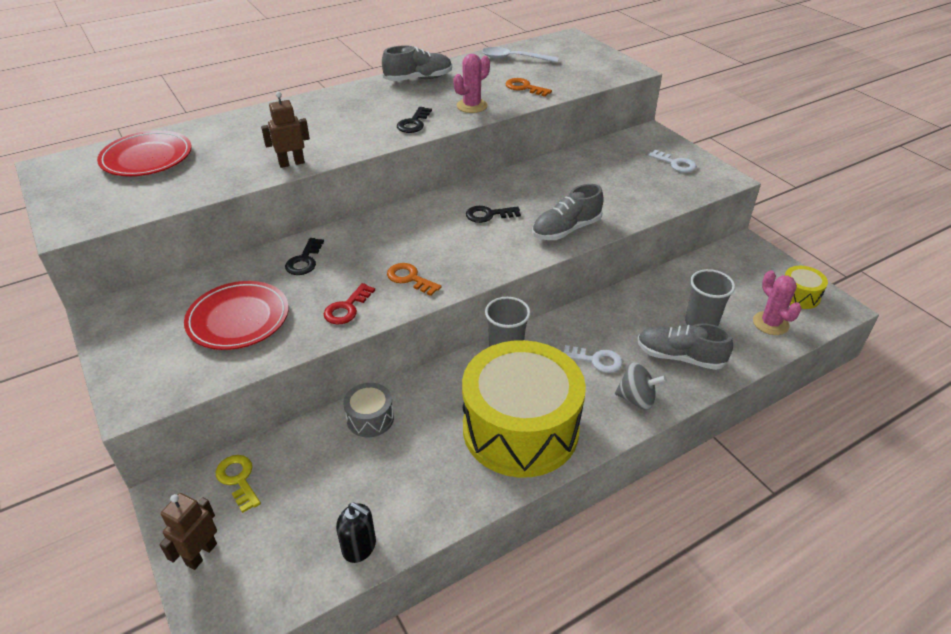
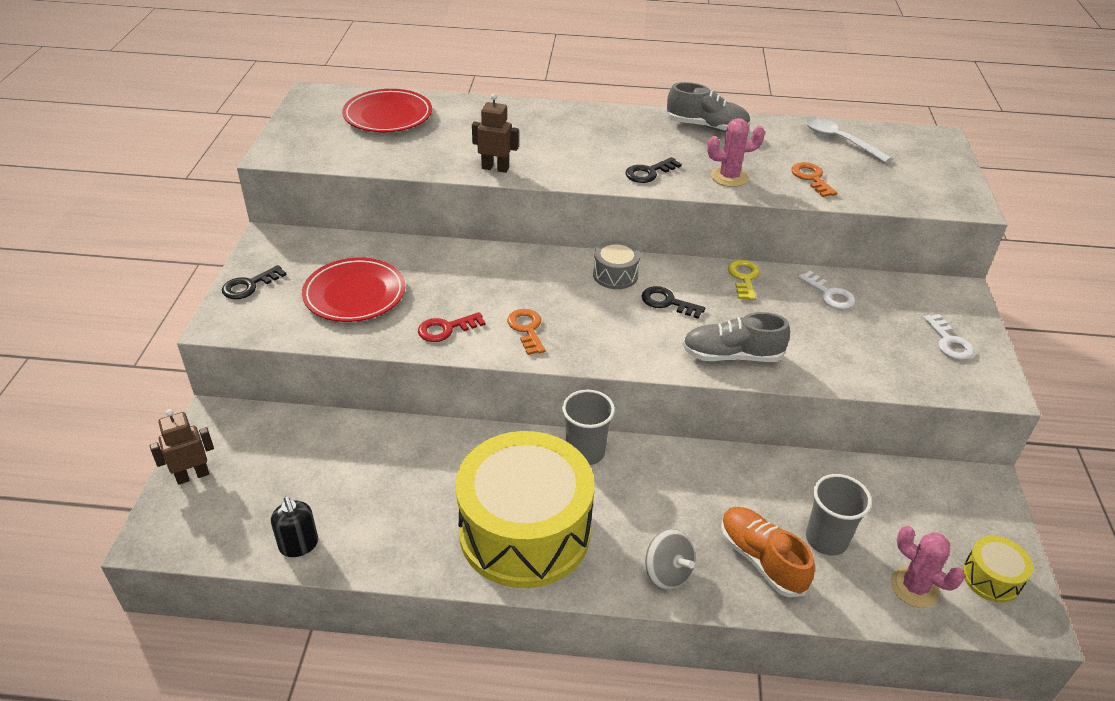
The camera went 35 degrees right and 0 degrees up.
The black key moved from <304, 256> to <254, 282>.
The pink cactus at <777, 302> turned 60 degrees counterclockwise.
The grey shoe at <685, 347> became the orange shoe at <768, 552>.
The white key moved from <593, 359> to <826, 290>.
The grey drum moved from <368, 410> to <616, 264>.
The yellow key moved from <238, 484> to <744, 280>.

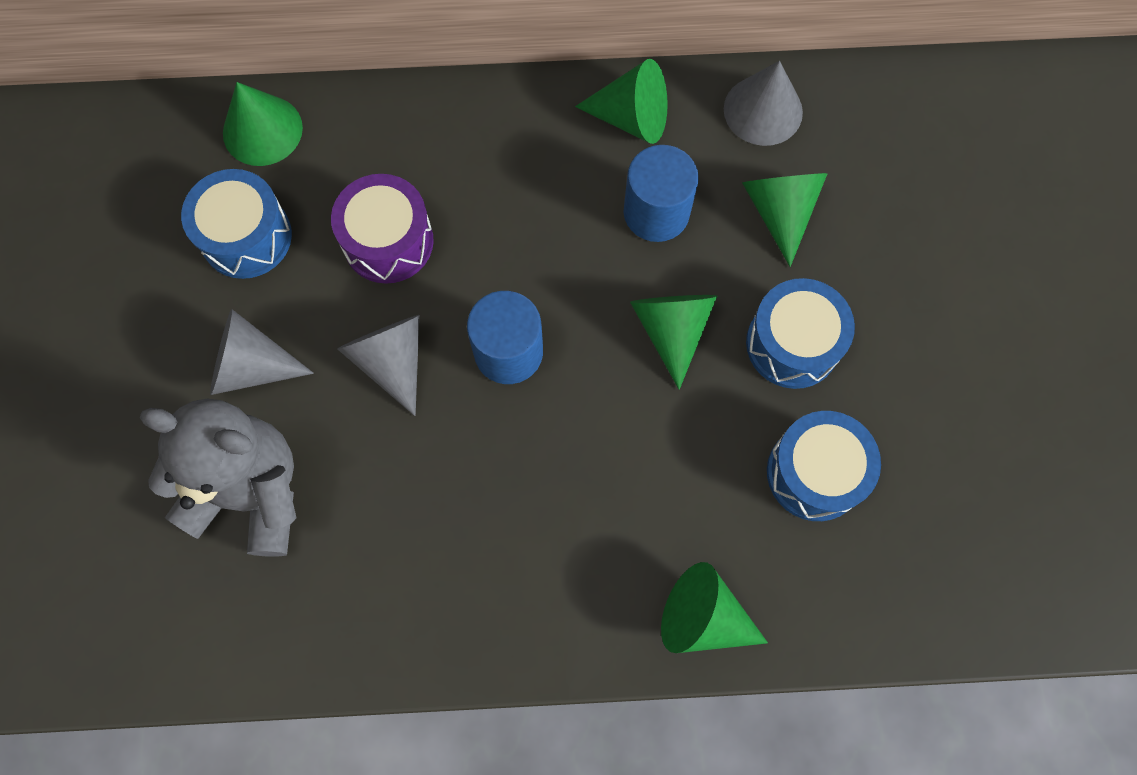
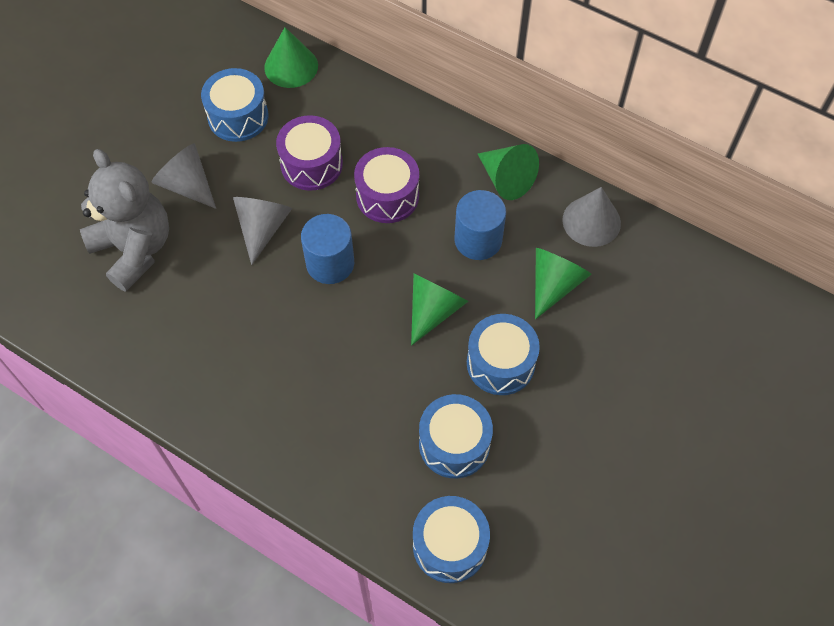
The camera went 35 degrees right and 10 degrees down.
The green cone at <714, 607> disappeared.
The purple drum at <386, 185> appeared.
The blue drum at <451, 539> appeared.

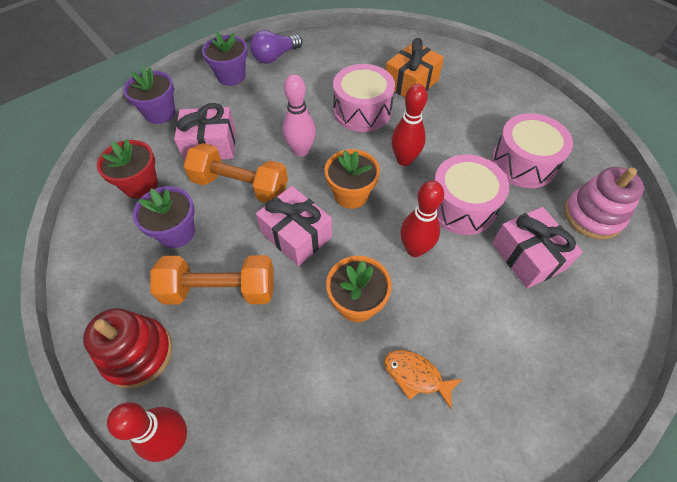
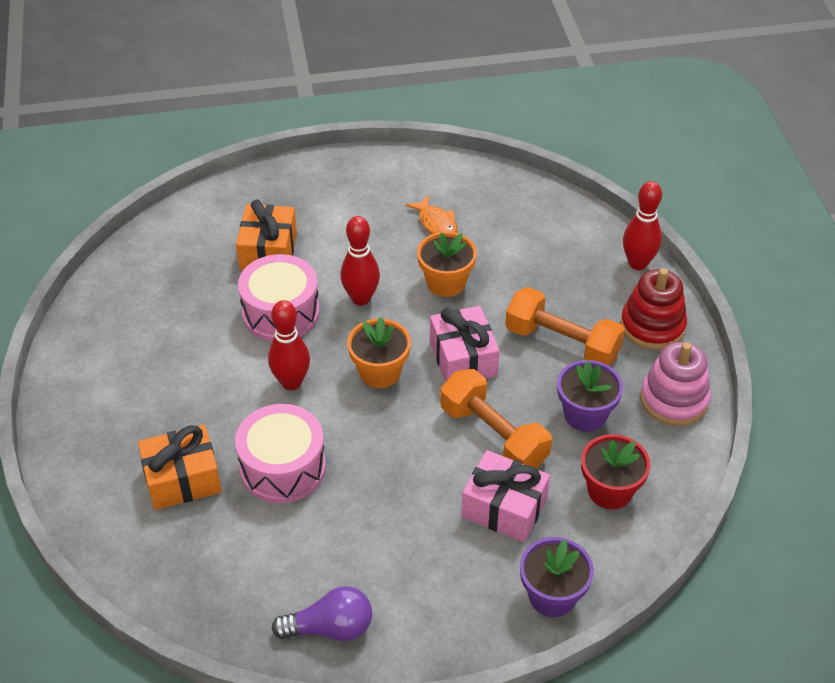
The camera went 150 degrees left and 10 degrees down.
The purple flower pot at <225, 59> disappeared.
The pink bowling pin at <299, 115> disappeared.
The pink drum at <532, 150> disappeared.
The pink stacking toy moved from <604, 203> to <675, 384>.
The pink gift at <537, 247> became the orange gift at <266, 235>.

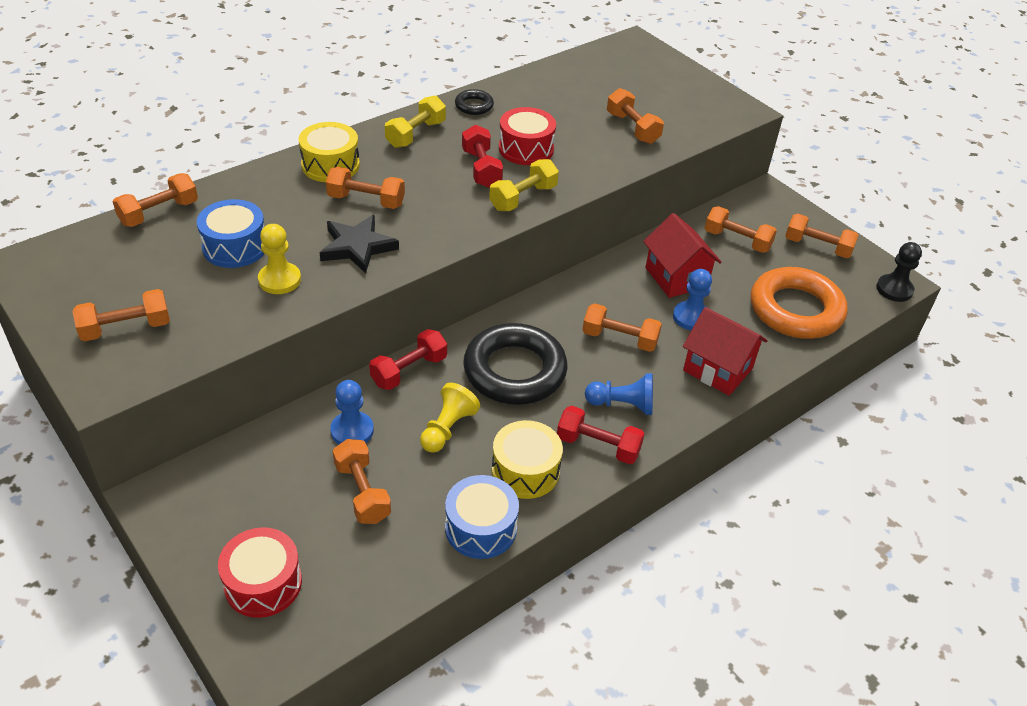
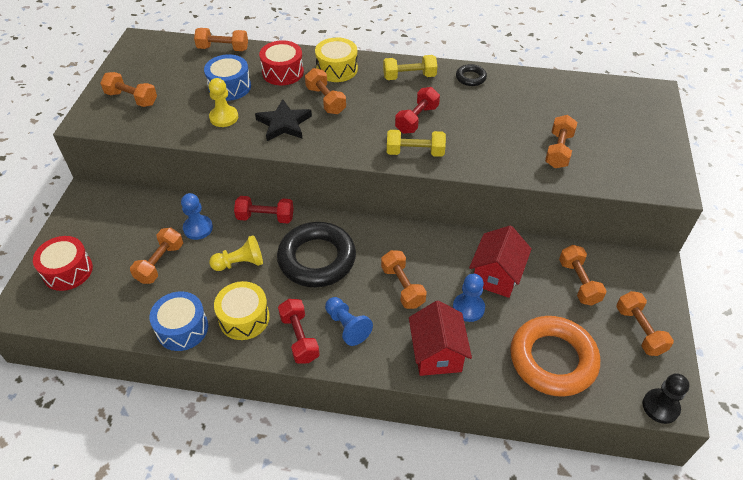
The camera went 50 degrees right and 5 degrees up.
The red drum moved from <527, 136> to <281, 62>.

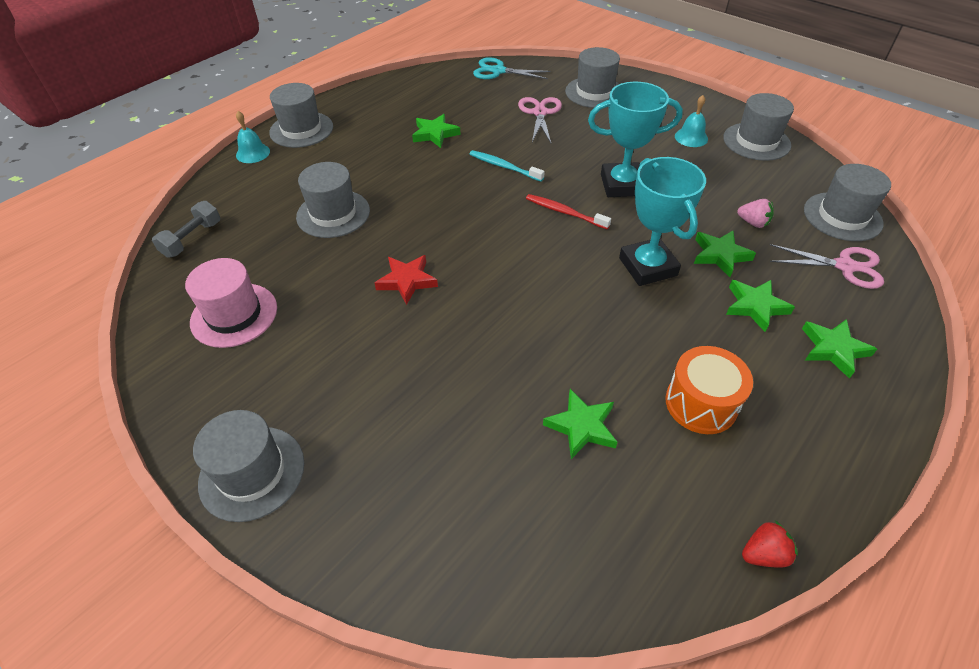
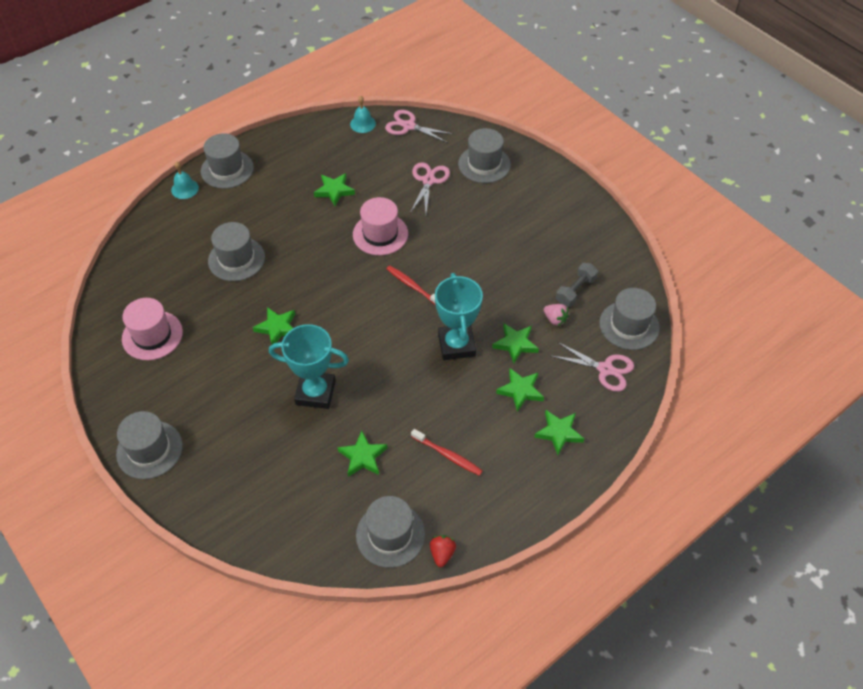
The camera went 10 degrees right and 5 degrees up.
The turquoise scissors at <512, 68> became the pink scissors at <419, 126>.
The turquoise trophy moved from <635, 139> to <309, 366>.
The grey hat moved from <758, 127> to <390, 532>.
The turquoise bell moved from <691, 121> to <363, 114>.
The turquoise toothbrush at <507, 166> was replaced by the pink hat at <380, 226>.
The grey dumbbell moved from <186, 229> to <577, 285>.
The red star at <406, 280> became the green star at <274, 325>.
The orange drum at <709, 390> was replaced by the red toothbrush at <446, 452>.
The red strawberry at <770, 544> turned 75 degrees counterclockwise.

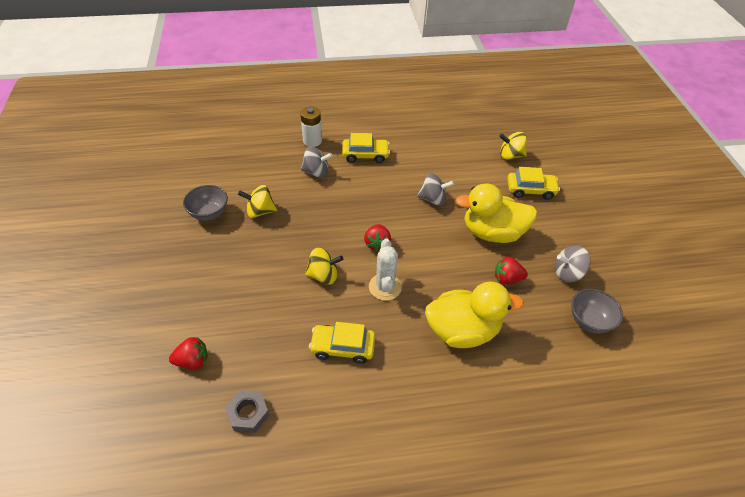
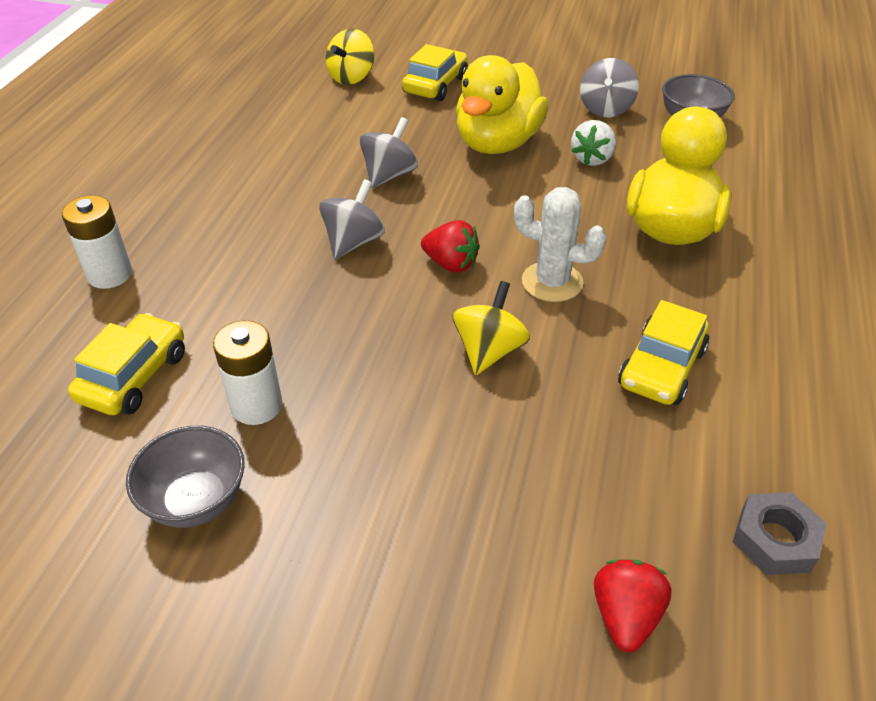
The camera went 65 degrees left and 5 degrees down.
The yellow car moved from <366, 148> to <126, 364>.
The grey spinning top moved from <317, 162> to <352, 219>.
The yellow spinning top at <257, 201> was replaced by the white battery at <247, 373>.
The red strawberry at <511, 271> became the white strawberry at <593, 143>.

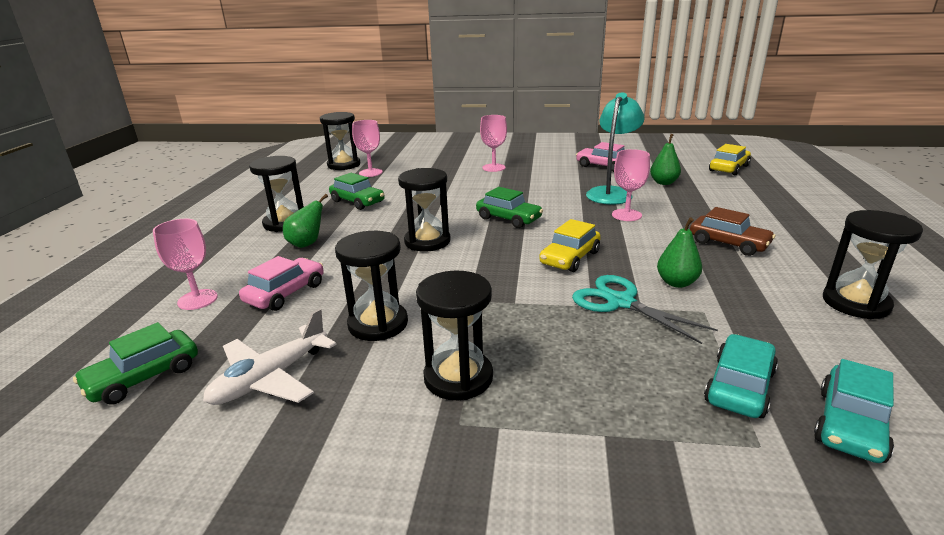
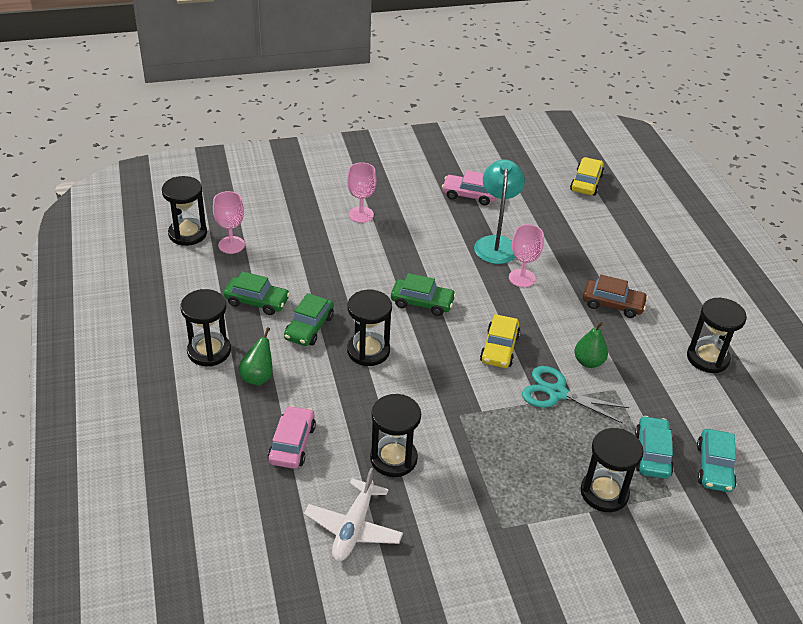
The camera went 25 degrees left and 15 degrees up.
The green pear at <665, 159> disappeared.
The pink goblet at <185, 264> disappeared.
The black hourglass moved from <454, 335> to <612, 470>.
The green car moved from <135, 363> to <309, 319>.

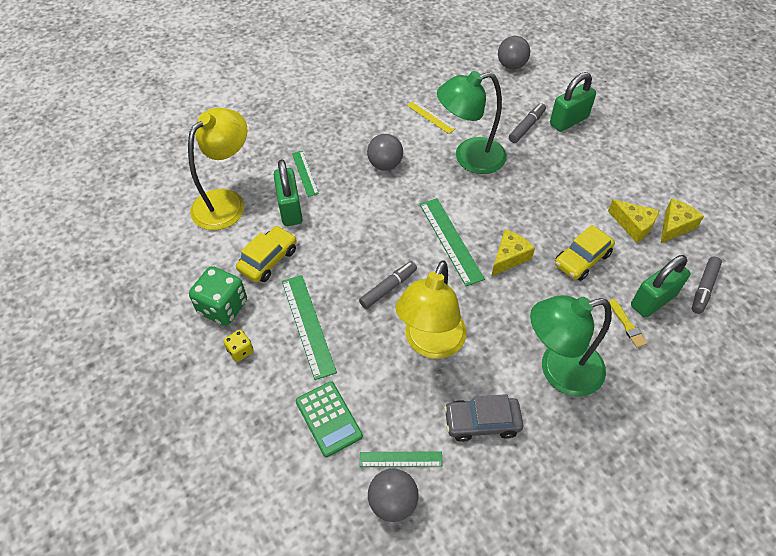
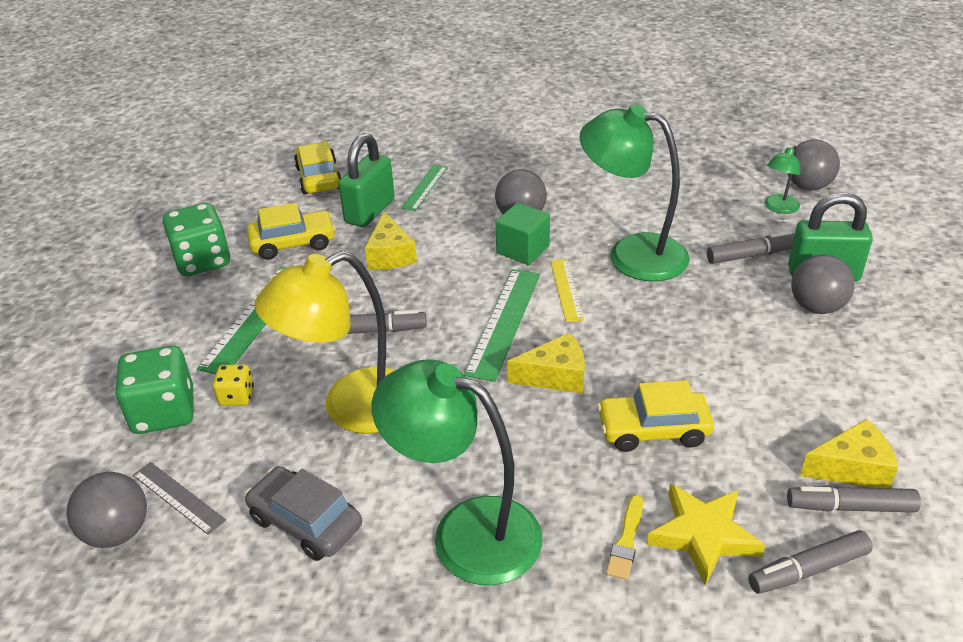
The camera went 40 degrees right and 15 degrees down.
The yellow ruler moved from <431, 117> to <567, 290>.
The yellow lamp at <218, 169> was replaced by the yellow car at <318, 168>.
The yellow cheese moved from <633, 221> to <391, 240>.
The green padlock at <661, 286> was replaced by the yellow star at <706, 535>.
The yellow dice moved from <238, 346> to <233, 385>.
The green calculator at <329, 419> was replaced by the green dice at <154, 390>.
The green ruler at <401, 459> became the grey ruler at <179, 498>.
The green lamp at <782, 179> appeared.
The green cube at <523, 234> appeared.
The grey ball at <823, 284> appeared.
The grey marker at <854, 499> appeared.

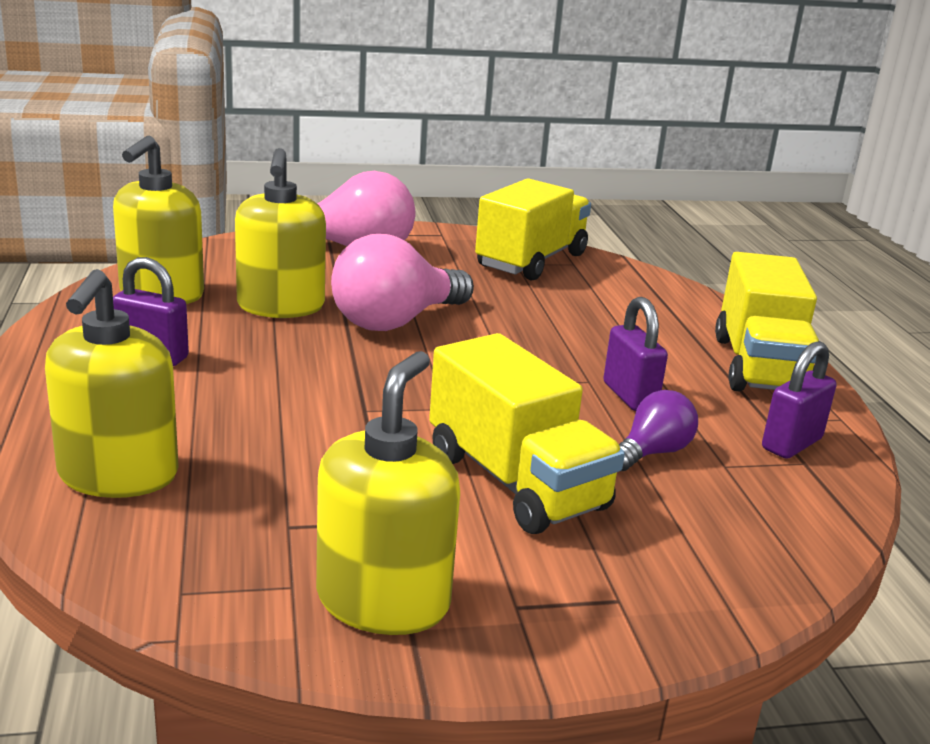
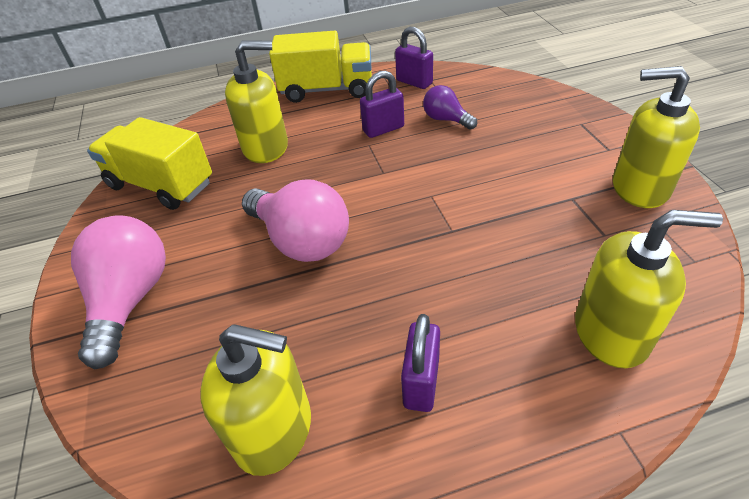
The camera went 90 degrees left and 20 degrees up.
The yellow soap dispenser moved from <280, 233> to <256, 101>.
The yellow truck at <527, 433> disappeared.

